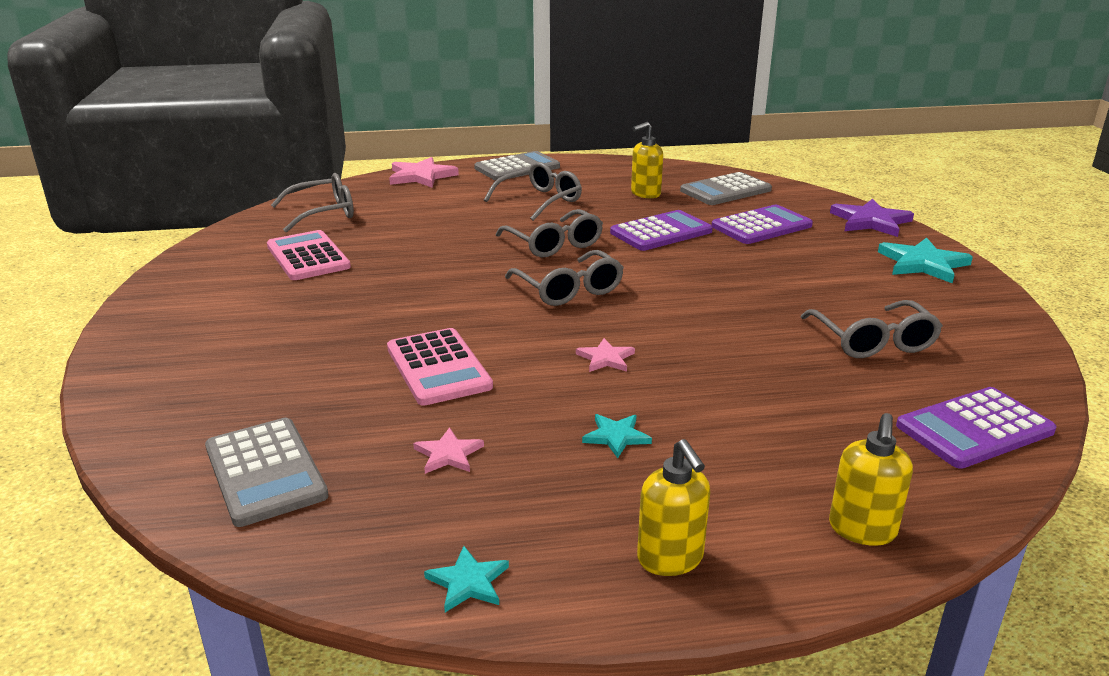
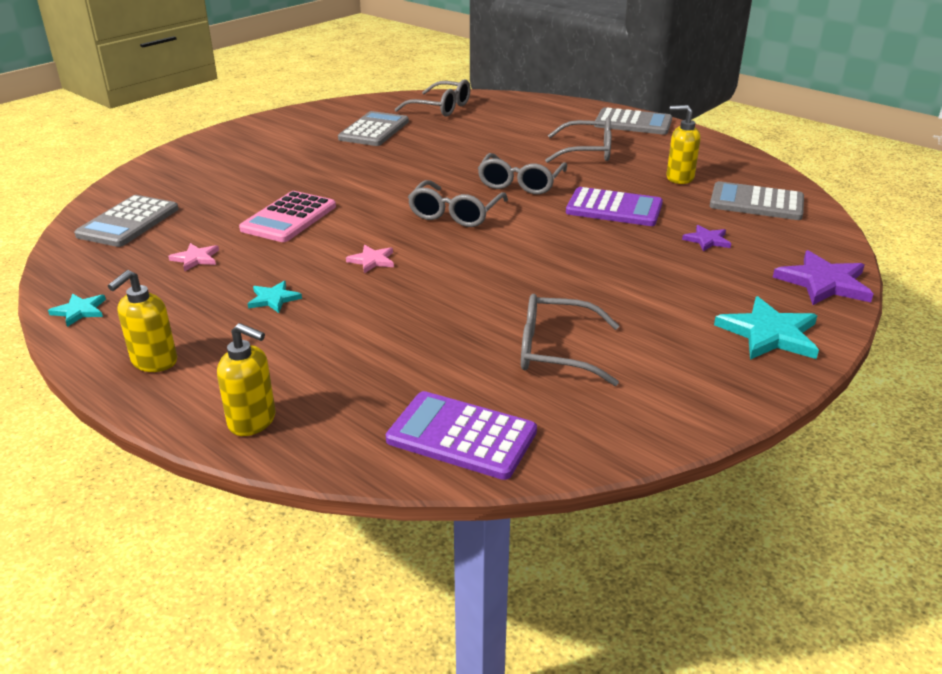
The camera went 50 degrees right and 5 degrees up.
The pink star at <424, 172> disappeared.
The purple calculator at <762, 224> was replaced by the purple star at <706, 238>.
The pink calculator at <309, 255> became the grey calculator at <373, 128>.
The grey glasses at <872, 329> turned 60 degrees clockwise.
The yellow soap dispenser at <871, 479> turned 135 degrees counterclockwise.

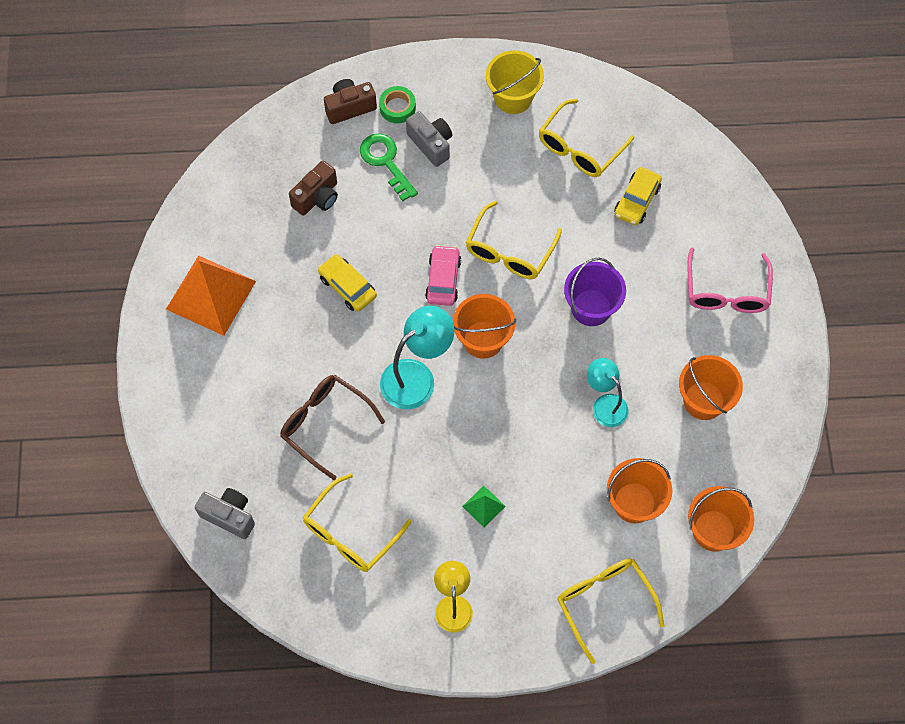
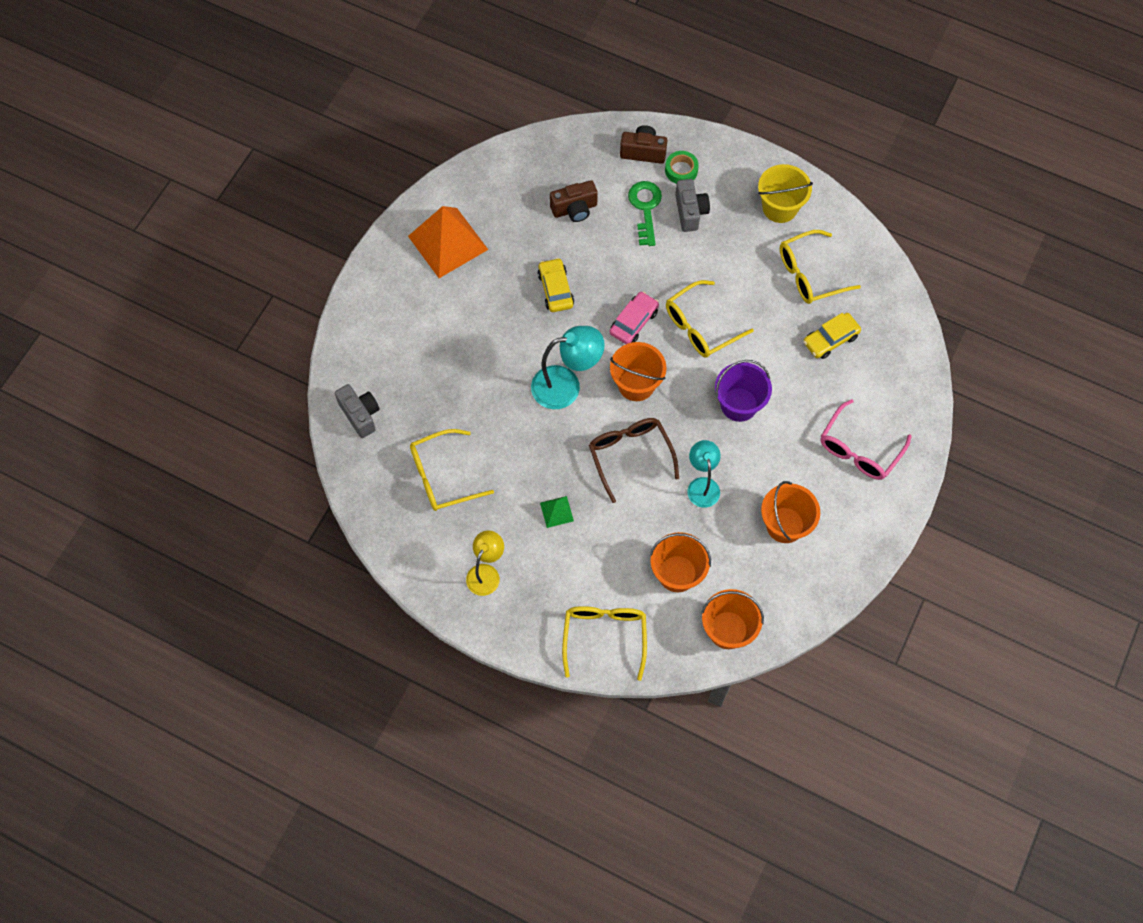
The camera went 30 degrees right and 0 degrees up.
The brown glasses moved from <332, 427> to <634, 460>.

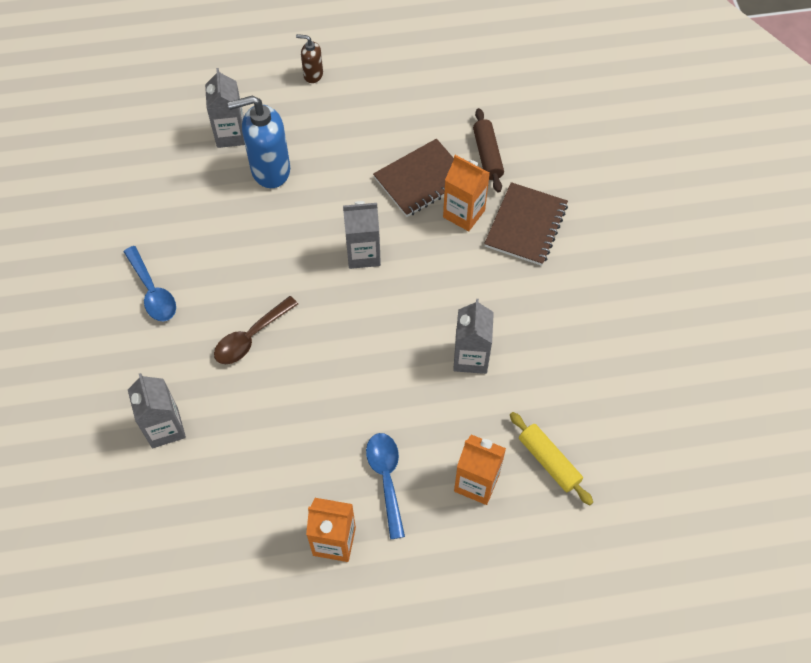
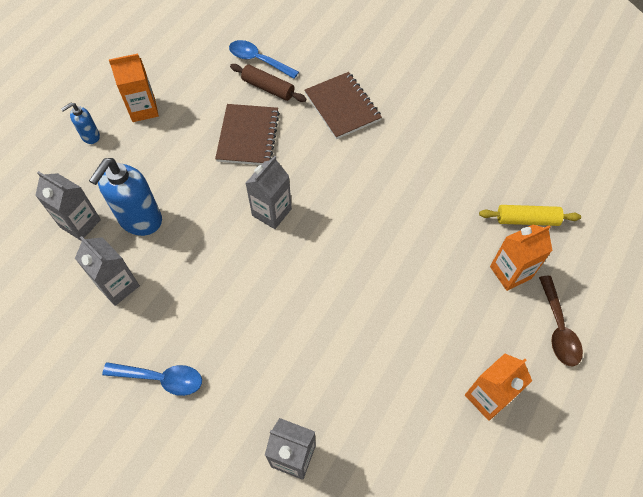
The camera went 50 degrees left and 0 degrees up.
The brown soap dispenser at <309, 58> became the blue soap dispenser at <80, 123>.
The orange carton moved from <466, 193> to <134, 88>.
The brown spoon moved from <256, 330> to <561, 321>.
The grey carton moved from <473, 336> to <107, 271>.
The blue spoon moved from <385, 486> to <264, 59>.

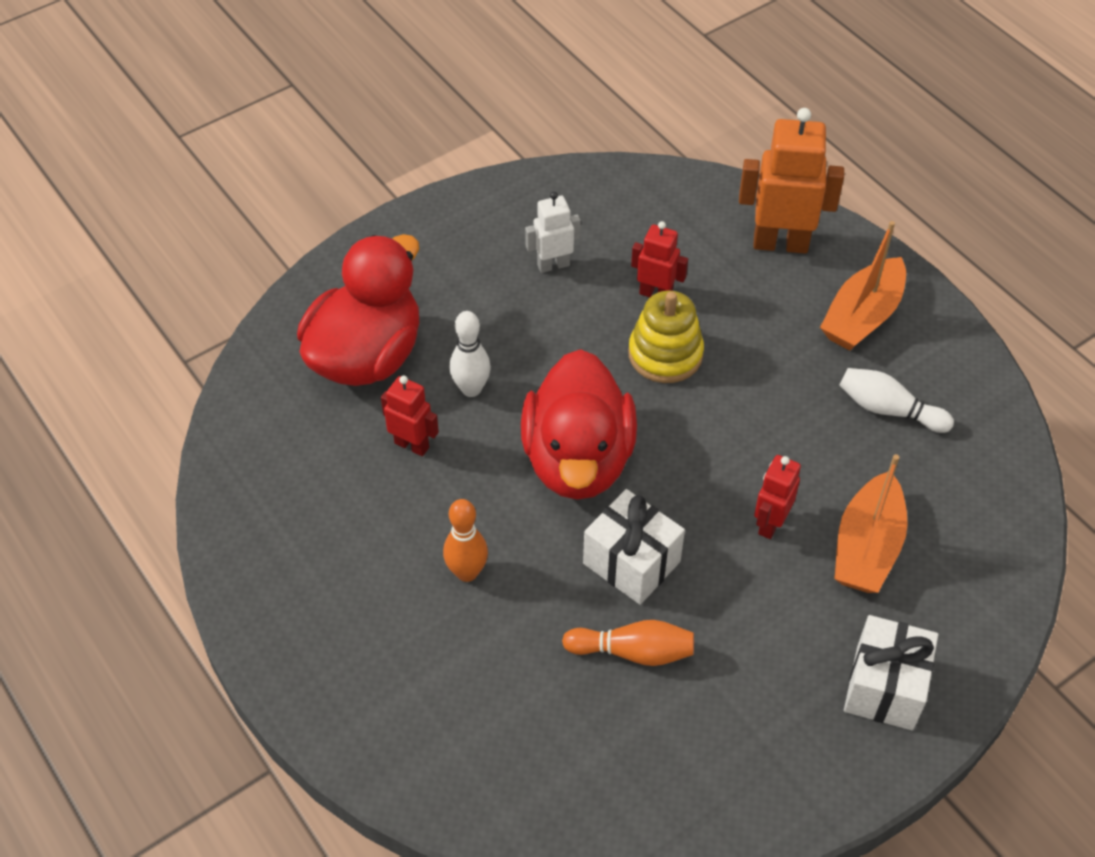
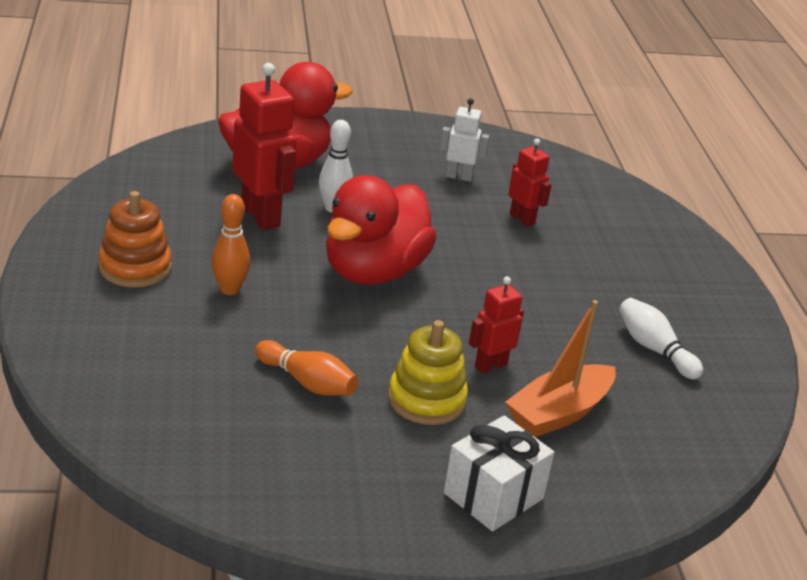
The camera went 25 degrees right and 20 degrees down.
The orange robot at <791, 181> disappeared.
The orange boat at <863, 286> disappeared.
The yellow stacking toy moved from <666, 337> to <428, 372>.
The red robot at <410, 416> changed to 1.76 times the size.
The white gift at <634, 547> disappeared.
The orange stacking toy at <135, 239> appeared.

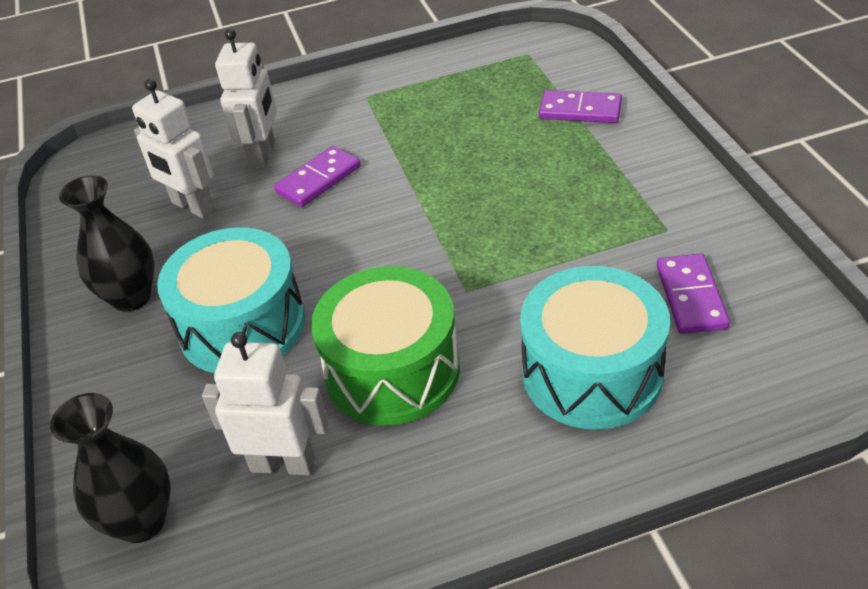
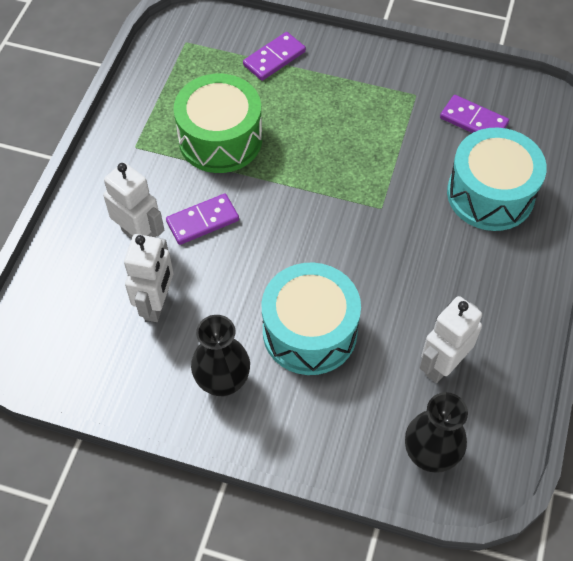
The camera went 60 degrees left and 15 degrees up.
The white robot at <173, 148> turned 60 degrees counterclockwise.
The purple domino at <317, 176> turned 75 degrees clockwise.
The green drum moved from <385, 346> to <218, 123>.

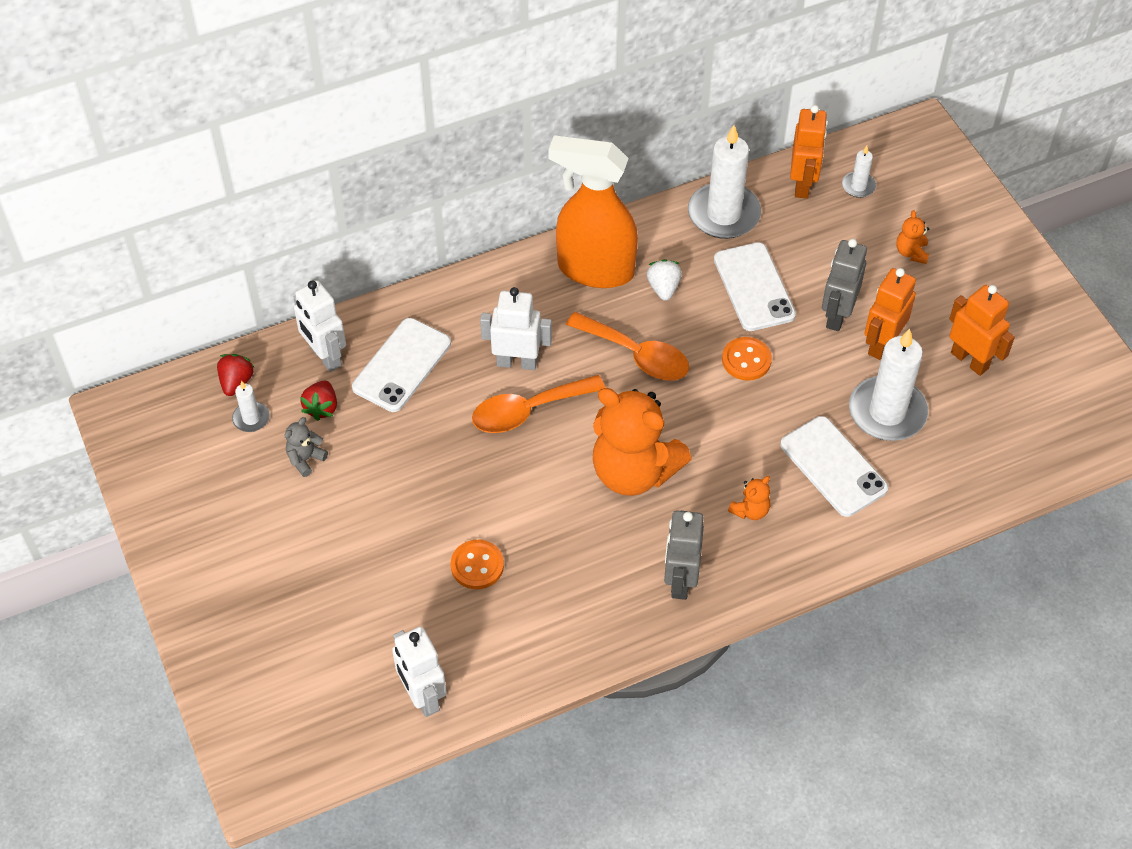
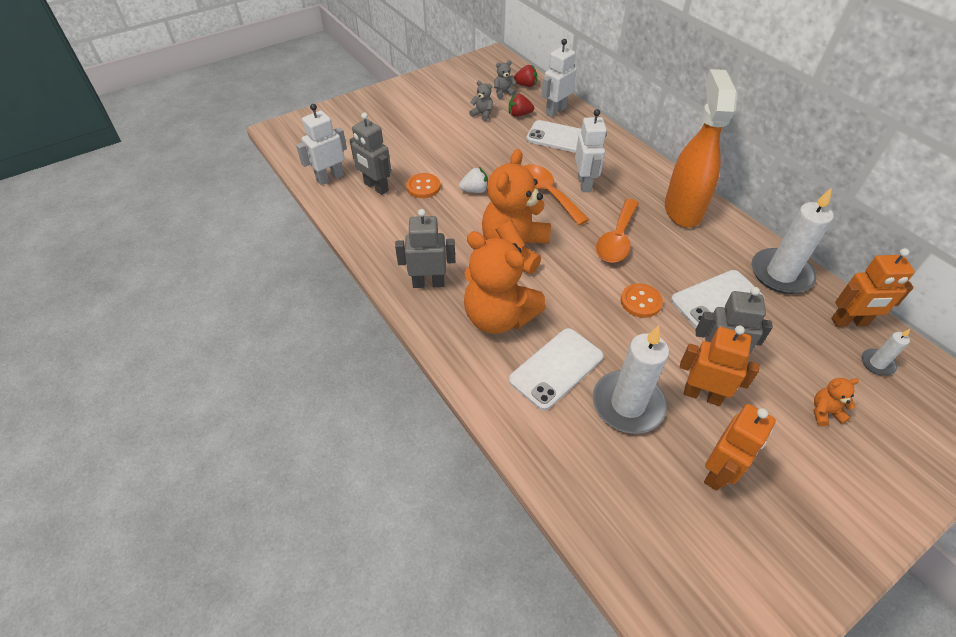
The camera went 80 degrees right and 5 degrees down.
The white strawberry moved from <664, 280> to <473, 180>.
The white candle at <251, 406> was replaced by the grey teddy bear at <505, 79>.
The orange teddy bear at <749, 498> changed to 2.46 times the size.
The grey robot at <370, 153> appeared.

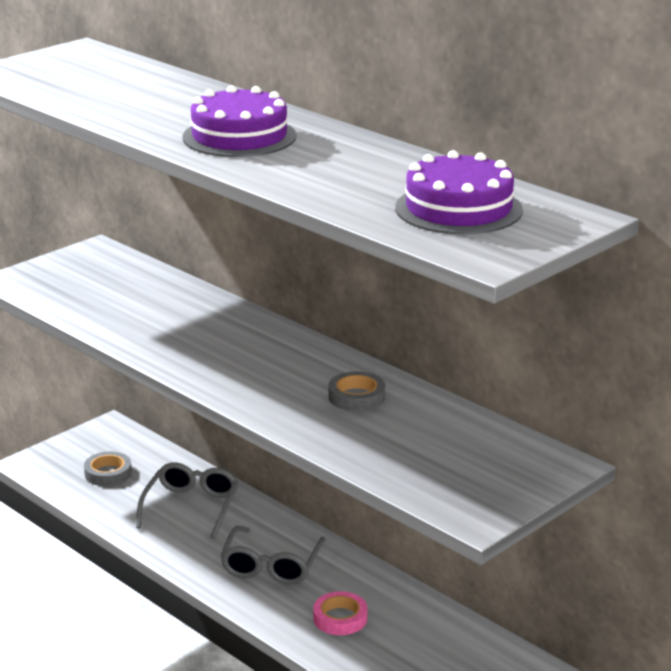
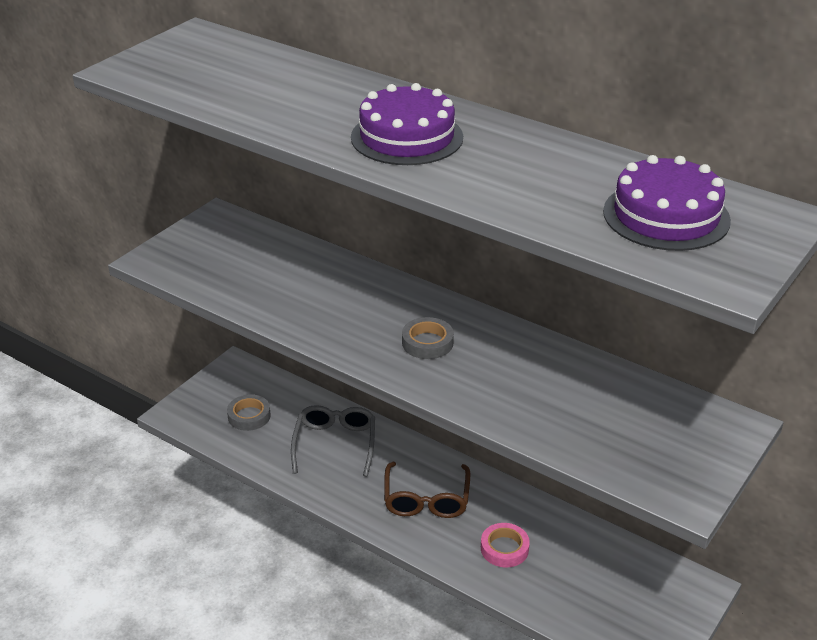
The camera went 10 degrees left and 10 degrees up.
The grey tape moved from <356, 391> to <428, 338>.
The grey glasses at <273, 555> became the brown glasses at <427, 490>.

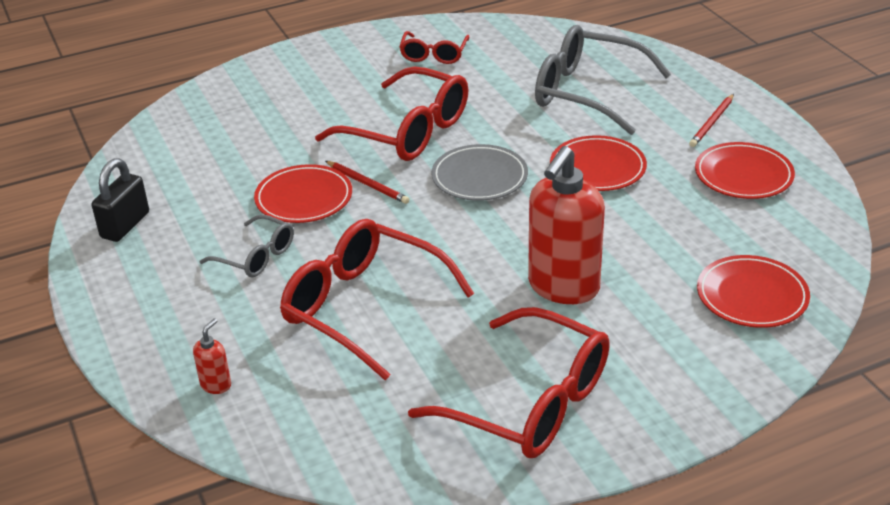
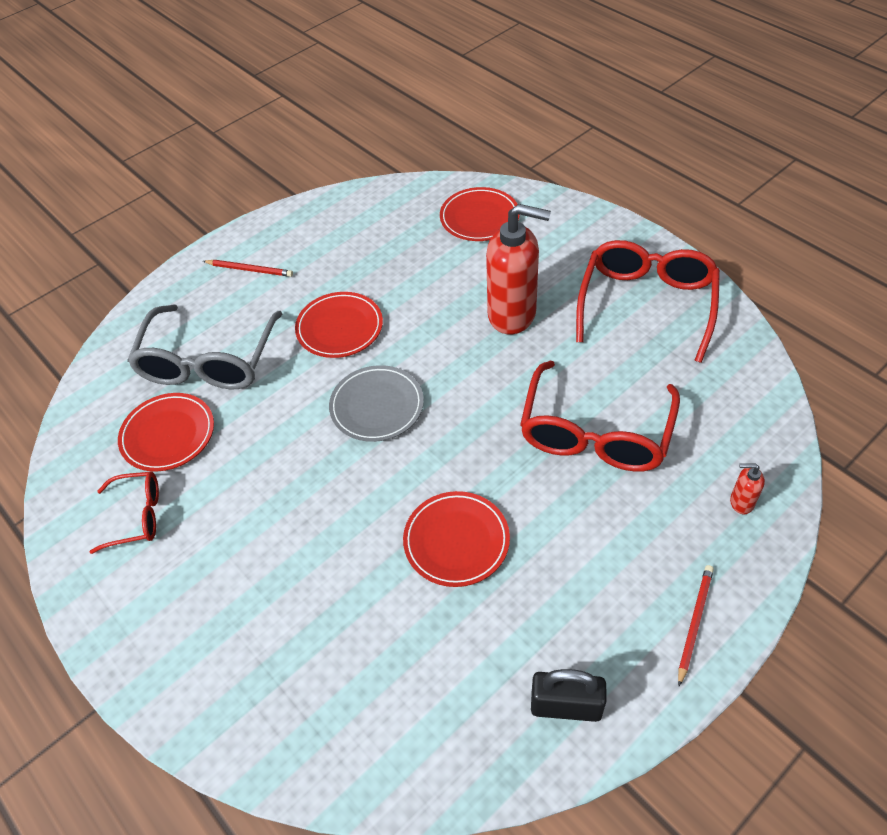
The camera went 105 degrees left and 15 degrees up.
The red glasses at <391, 113> disappeared.
The red plate moved from <745, 170> to <166, 432>.
The red pencil moved from <367, 182> to <696, 625>.
The grey glasses at <246, 245> disappeared.

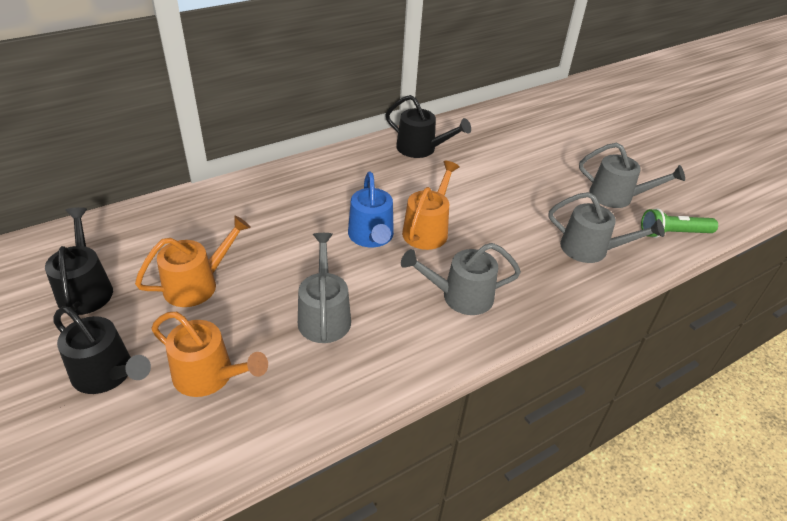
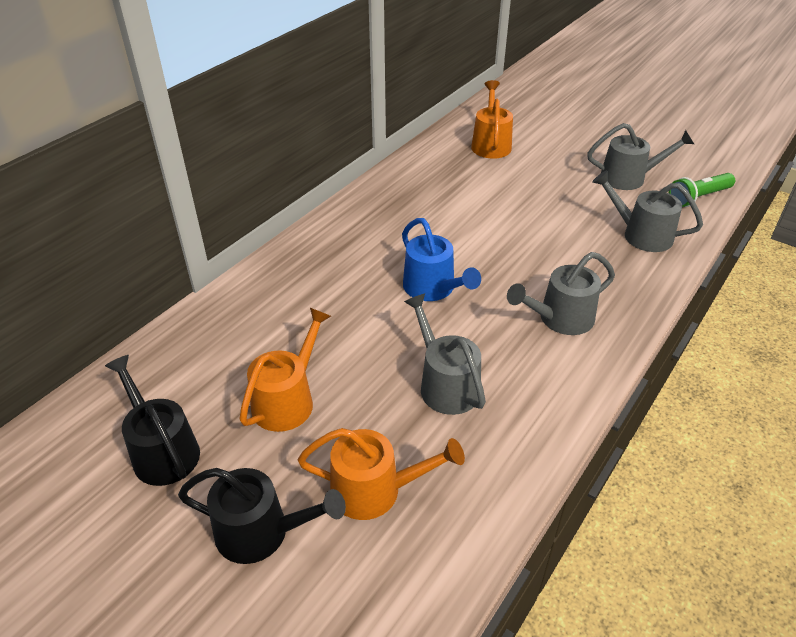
The camera went 20 degrees left and 0 degrees up.
The black watering can at <428, 126> disappeared.
The orange watering can moved from <431, 205> to <492, 119>.
The grey watering can at <607, 227> turned 150 degrees counterclockwise.

